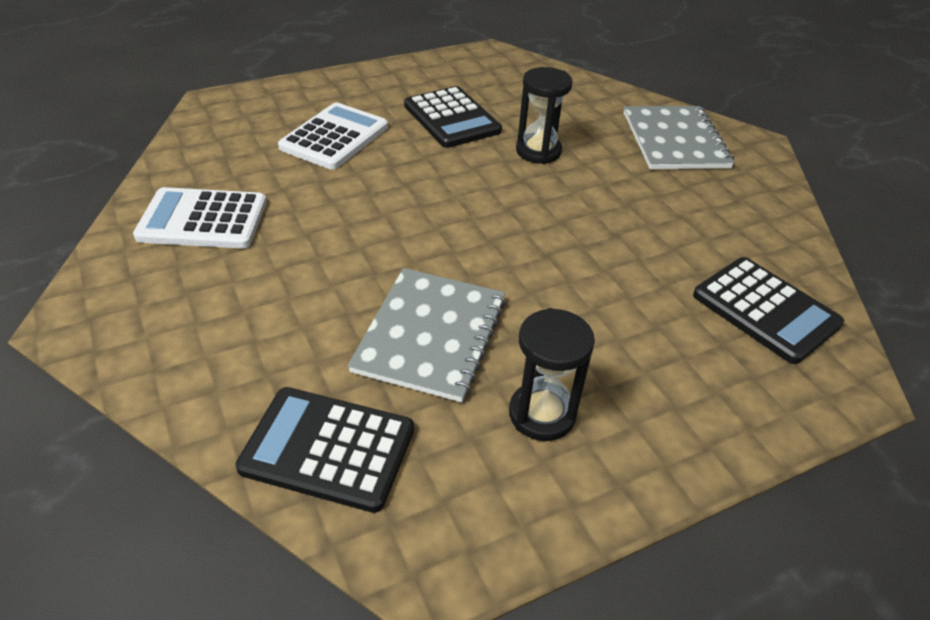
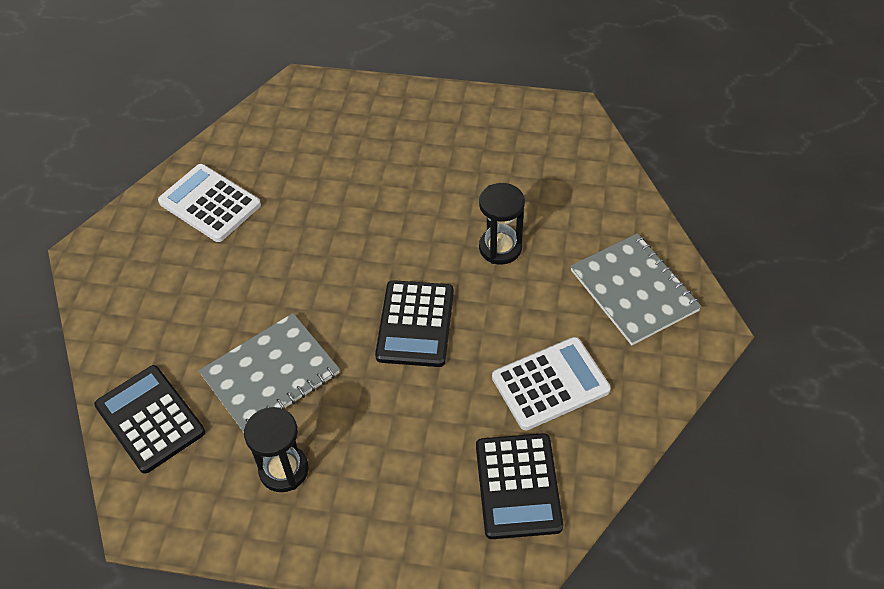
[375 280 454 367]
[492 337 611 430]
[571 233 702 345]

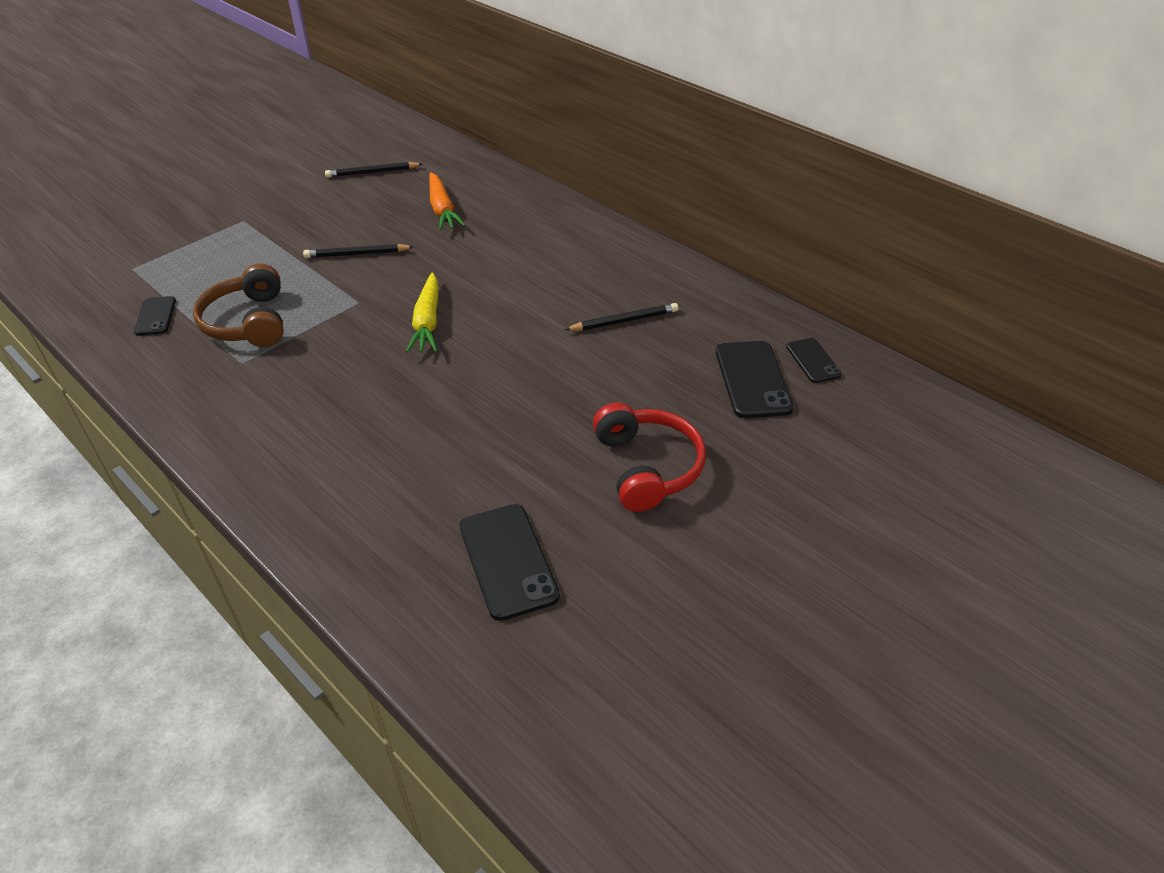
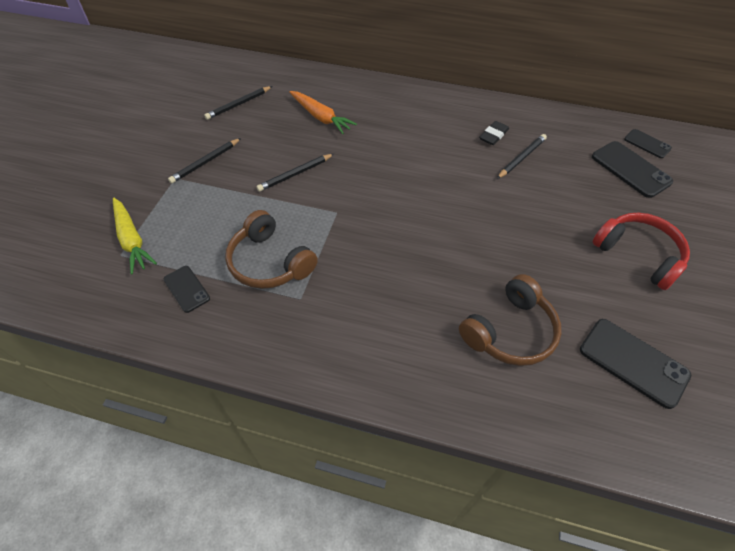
[113 198 157 274]
[168 138 241 184]
[459 274 562 366]
[479 121 509 145]

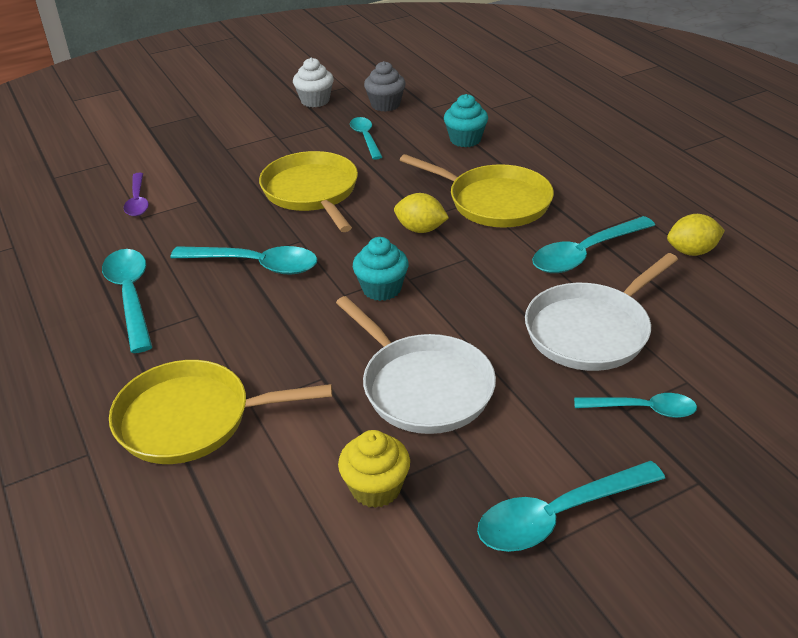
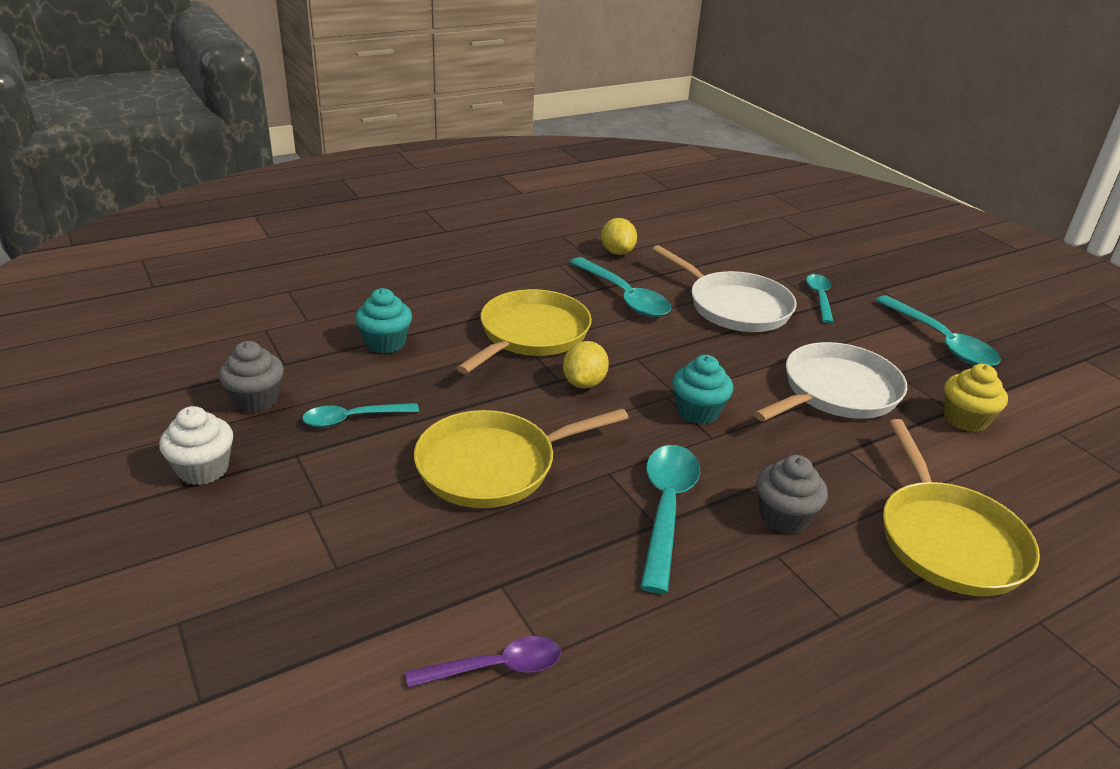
[756 455 828 534]
[102 249 152 353] (first image)

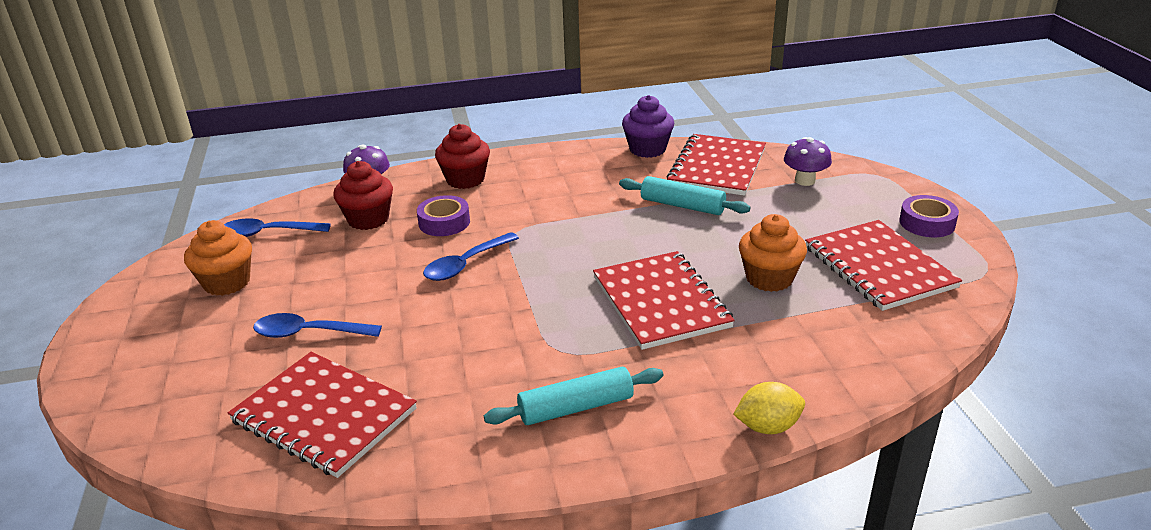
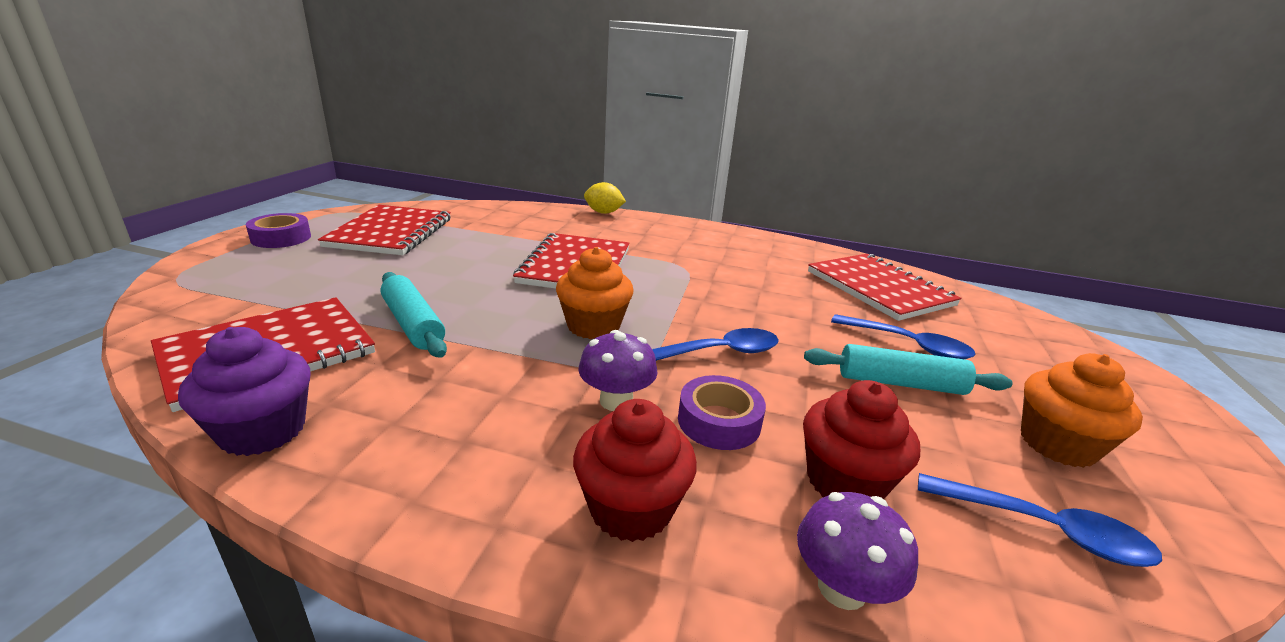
[556 247 633 339]
[578 330 658 411]
[804 344 1013 395]

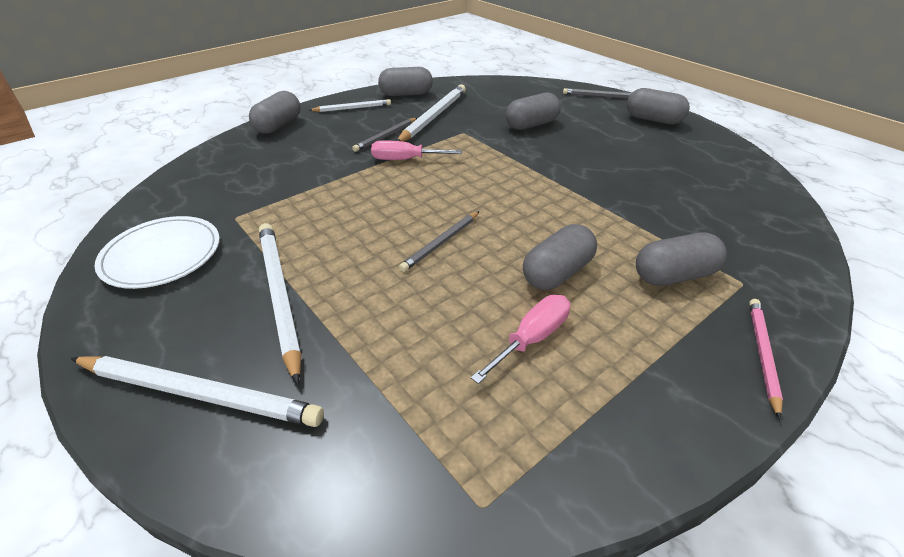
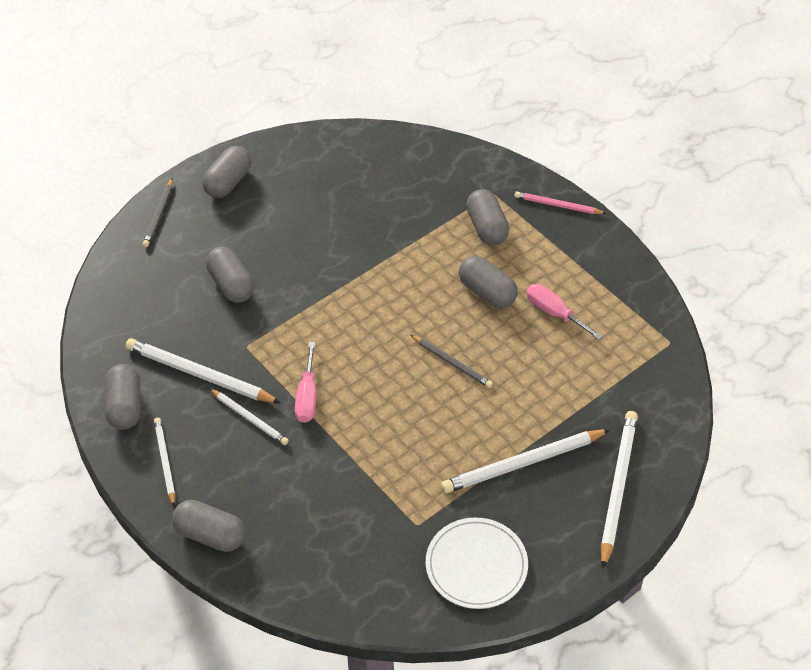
[209 388 289 445]

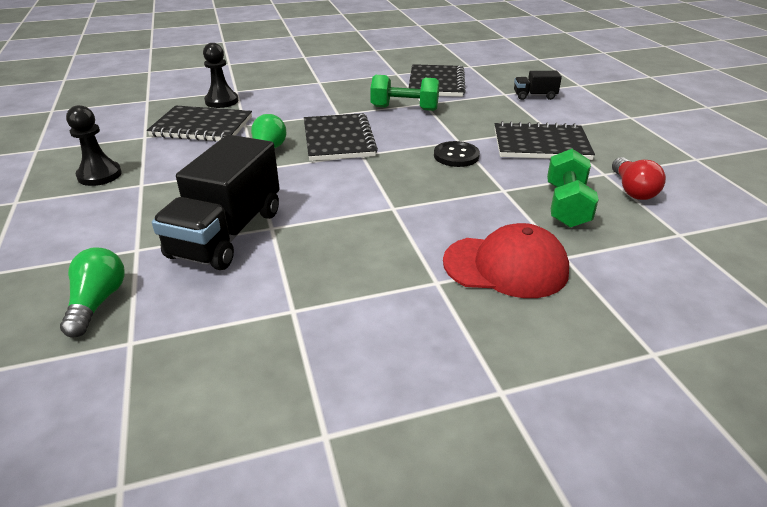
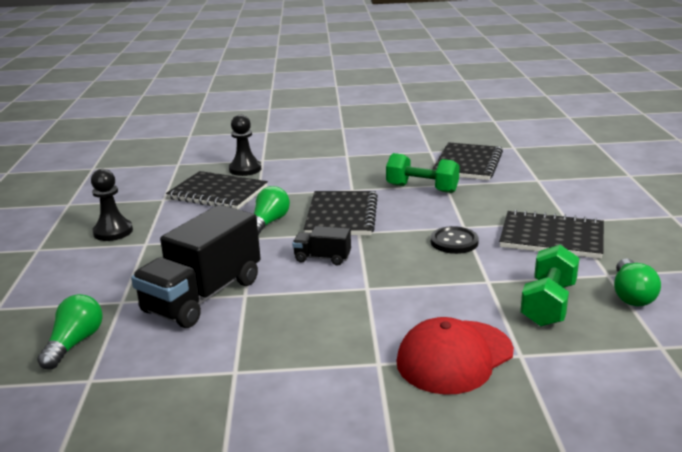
[292 226 351 265]
[396 317 514 395]
[614 259 661 306]

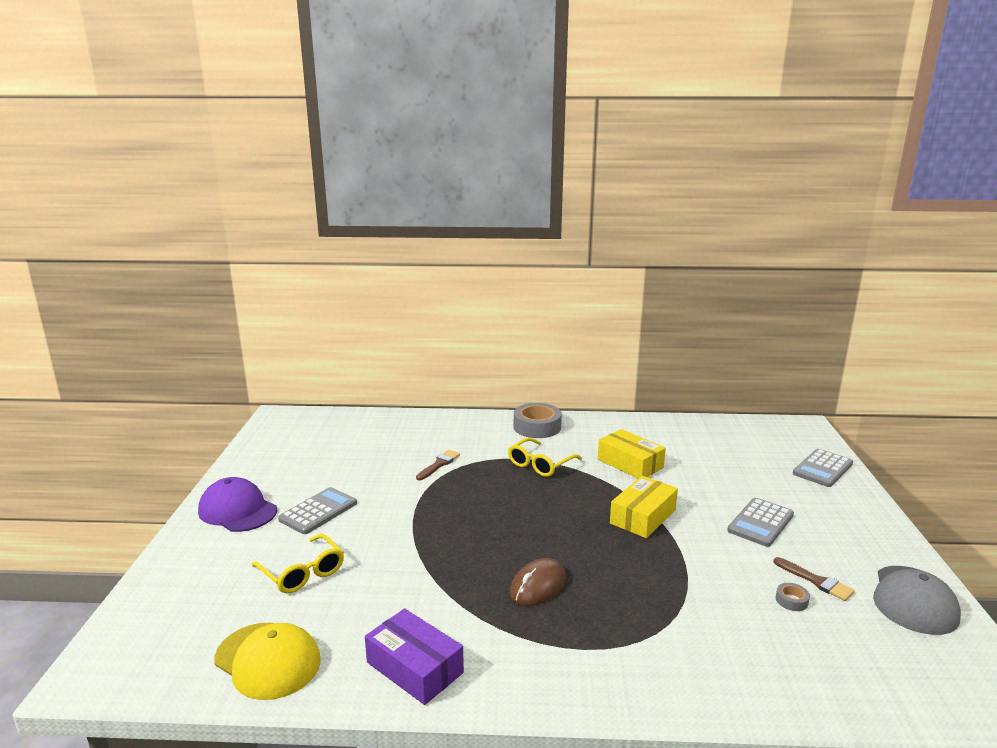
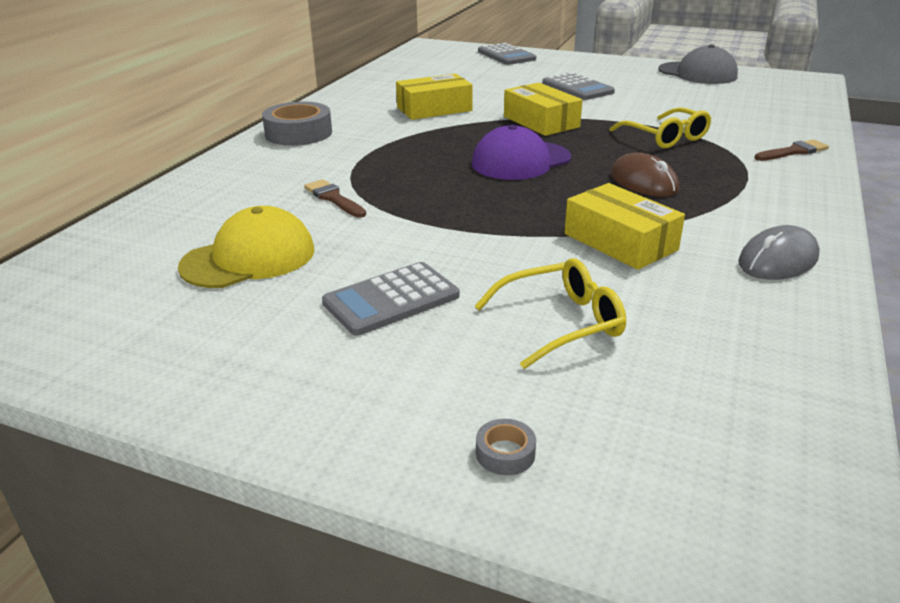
[178 206 315 288]
[322 262 459 336]
[472 125 571 180]
[476 419 536 475]
[564 183 685 270]
[610 107 711 148]
[738 225 820 280]
[754 139 829 161]

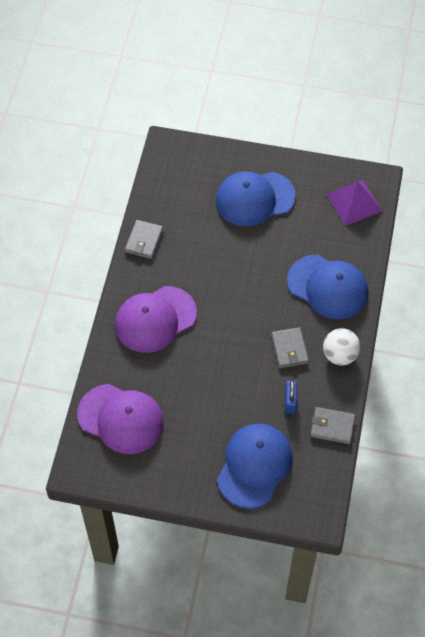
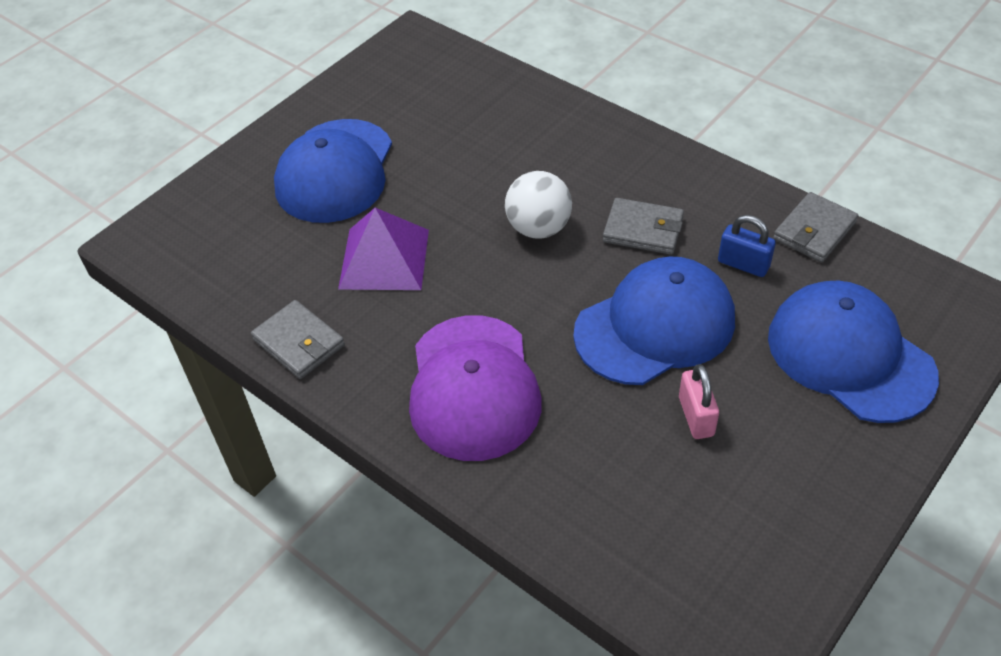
[338 208 429 290]
[505 171 572 239]
[573 256 735 385]
[679 364 719 439]
[77 384 164 454] (first image)

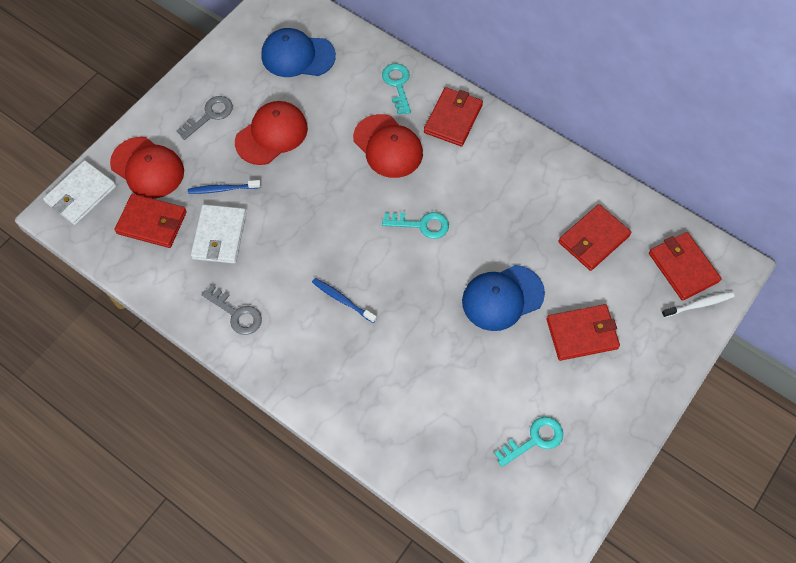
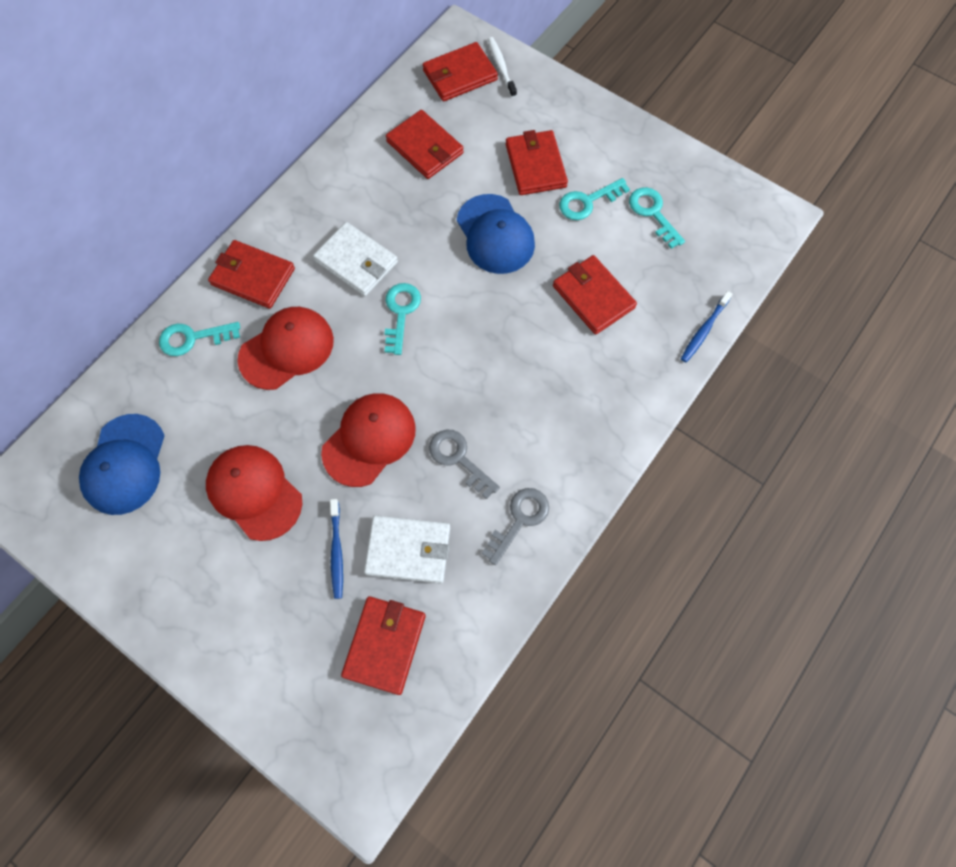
[313 222 398 296]
[321 393 416 487]
[429 430 500 499]
[553 255 637 335]
[559 178 630 220]
[681 291 732 362]

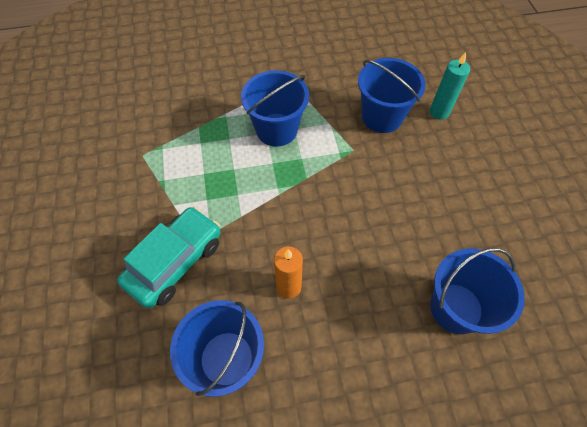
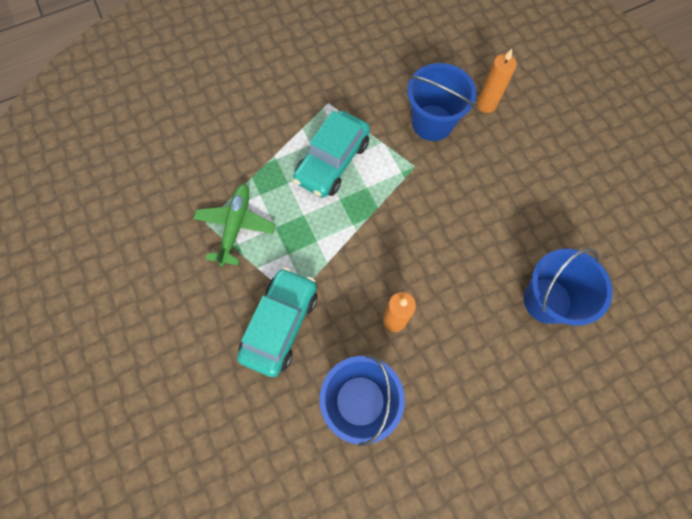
[193 184 276 266]
[293 111 370 198]
[477 49 517 113]

